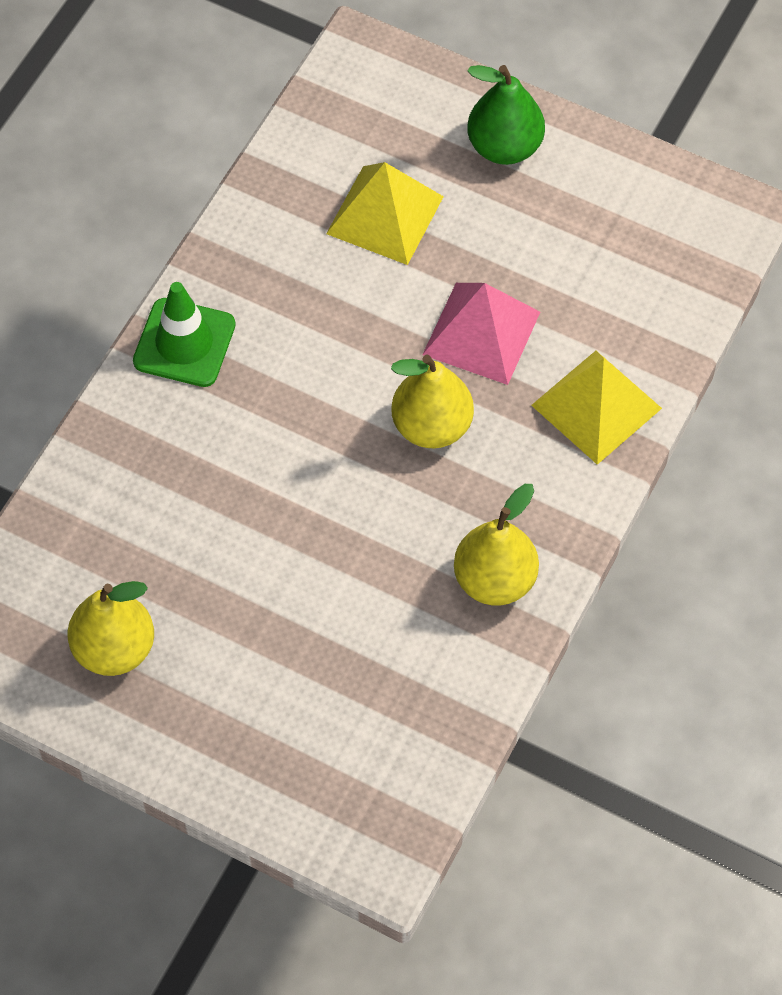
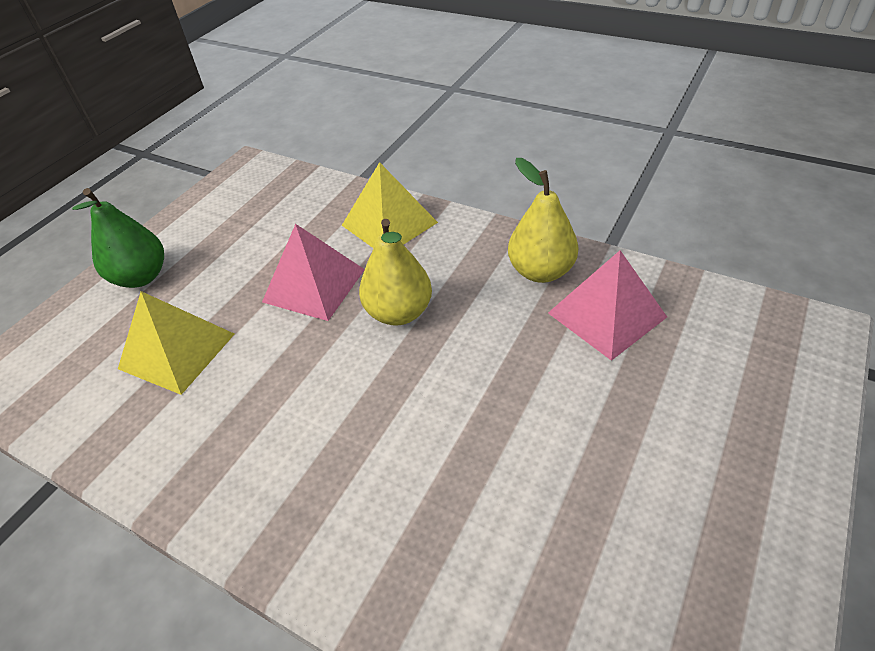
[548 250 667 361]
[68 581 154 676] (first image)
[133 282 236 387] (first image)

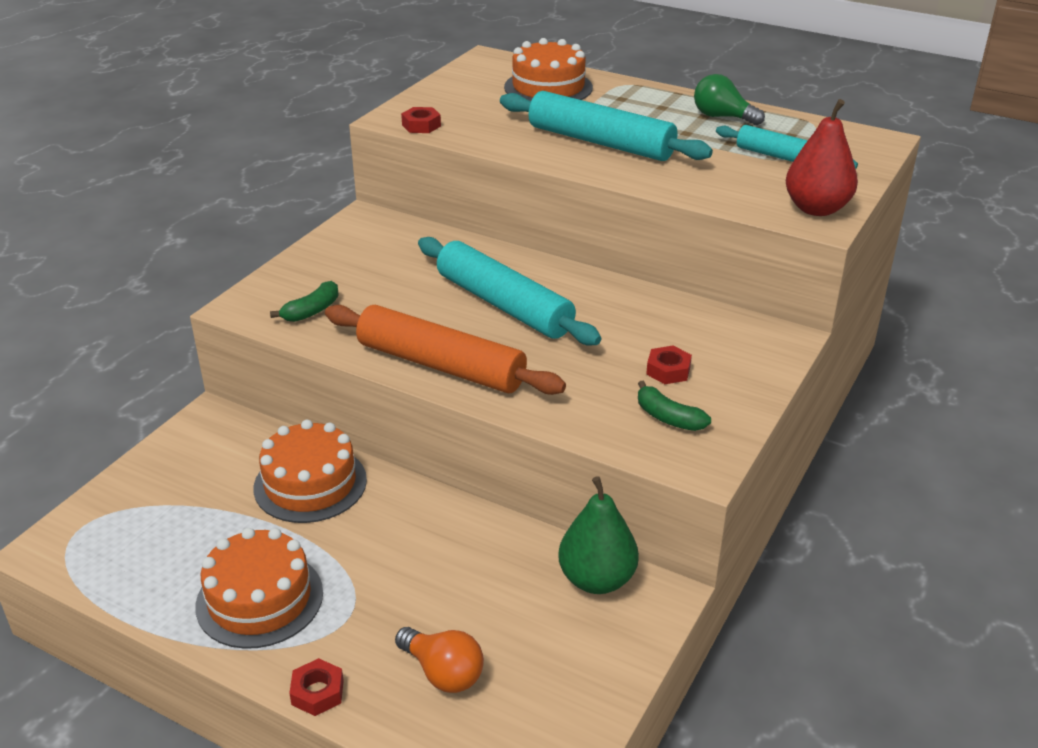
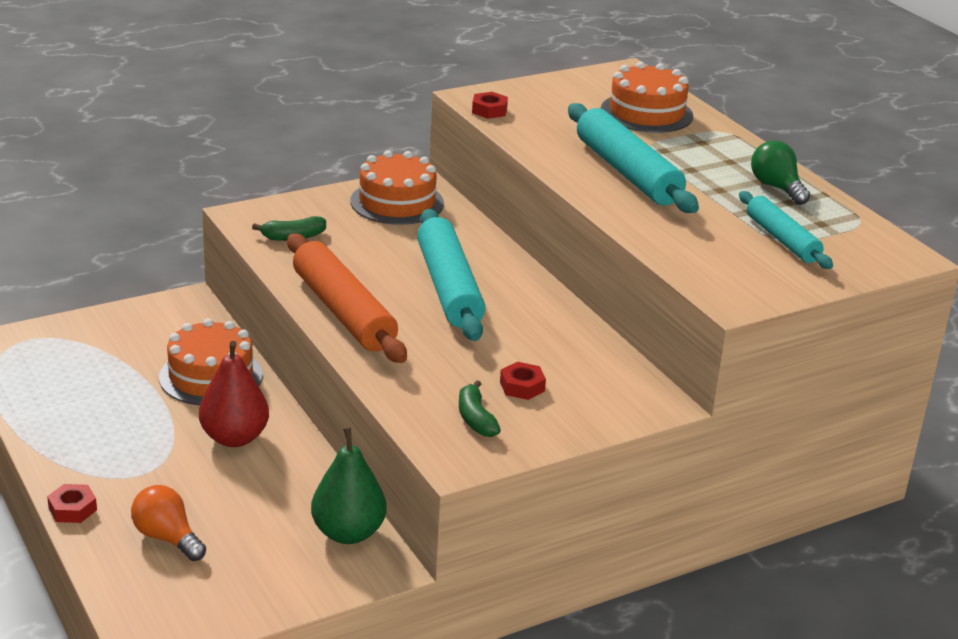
[131 485 206 561]
[199 341 269 447]
[350 150 444 225]

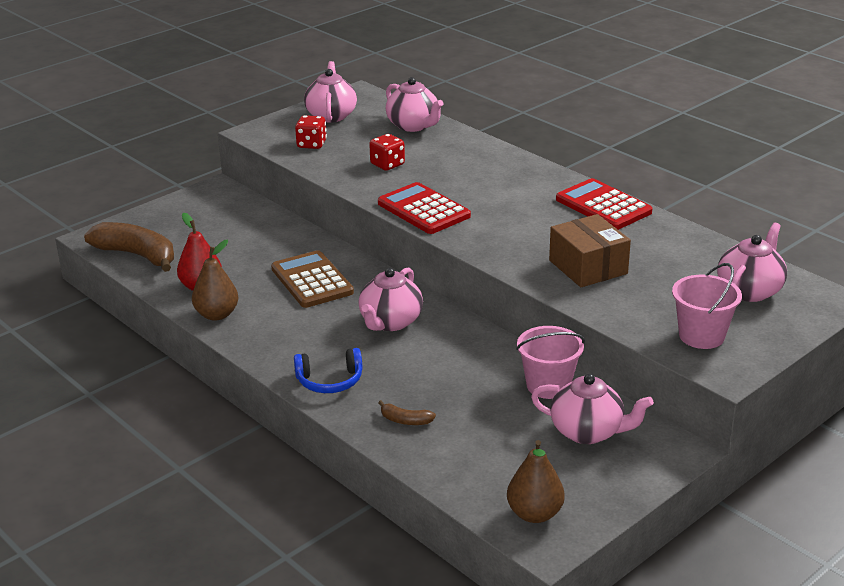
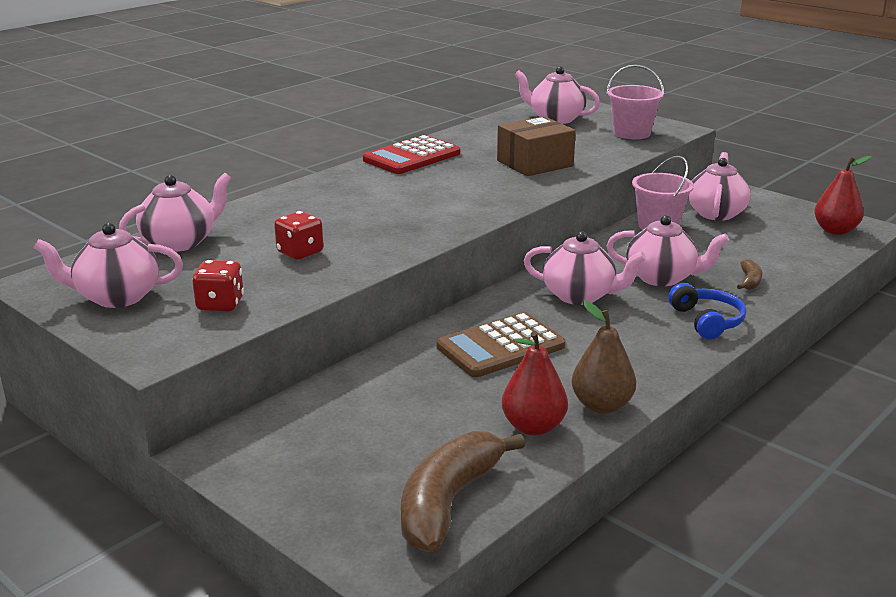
[607 215 729 286]
[814 156 872 235]
[378 182 471 234] (first image)

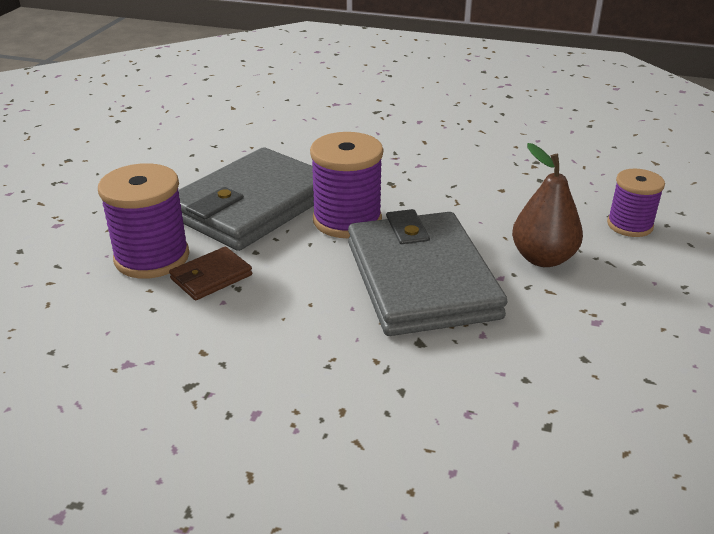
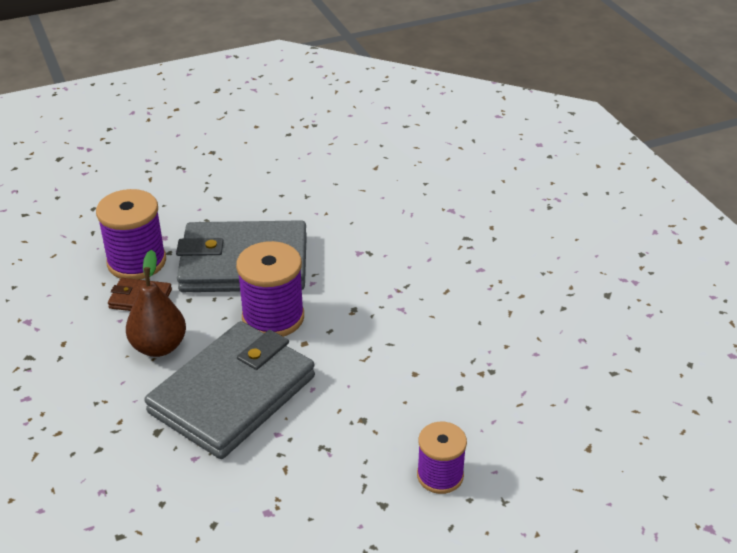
[126 250 186 357]

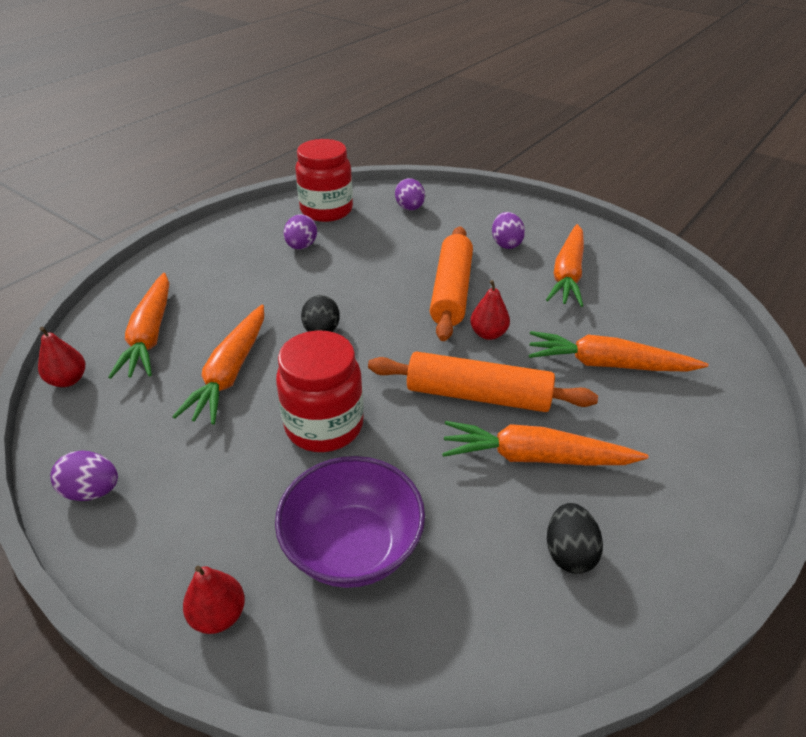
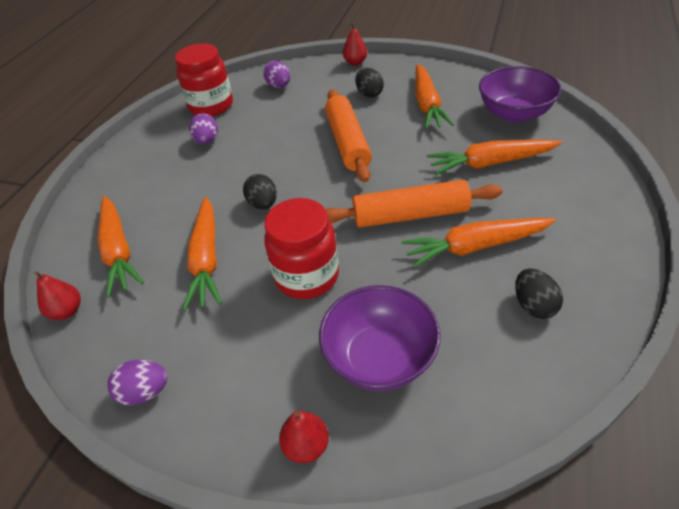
[343 22 367 65]
[355 68 384 98]
[479 66 561 123]

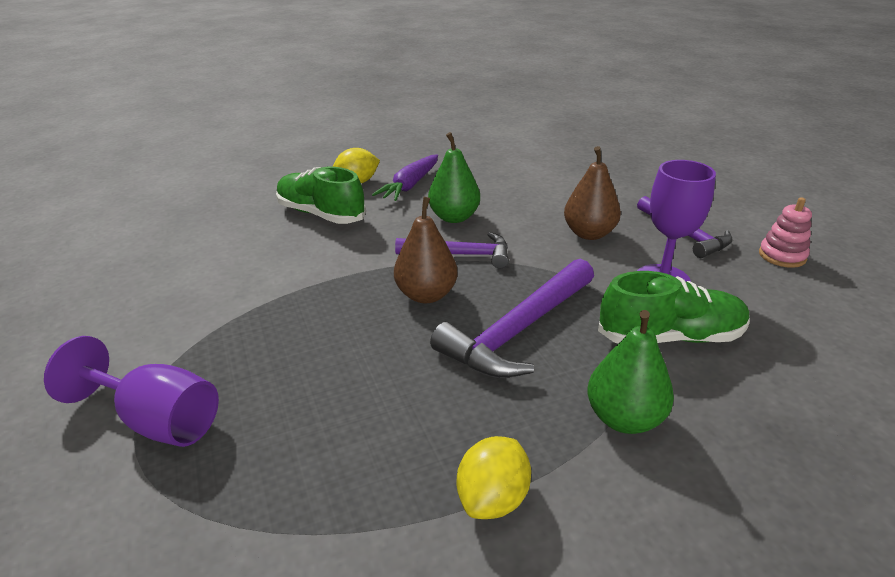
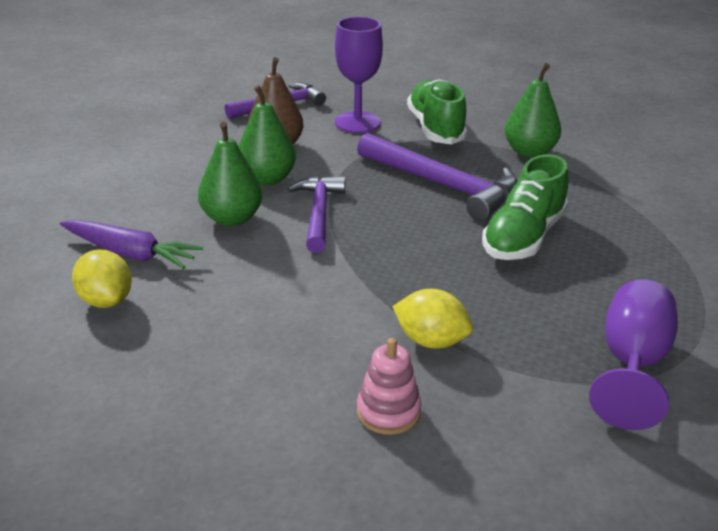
[238 85 296 185]
[357 338 422 435]
[392 289 473 349]
[482 154 569 260]
[394 197 458 303] (first image)

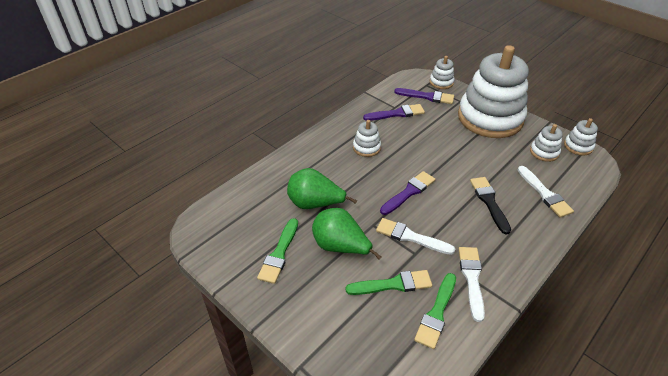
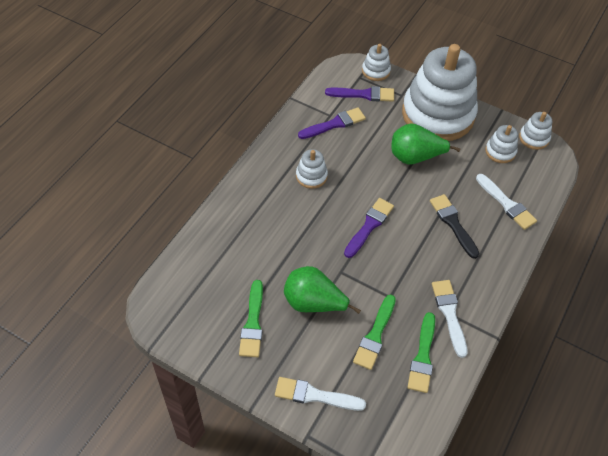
[275 377 366 411]
[353 294 396 370]
[391 123 460 165]

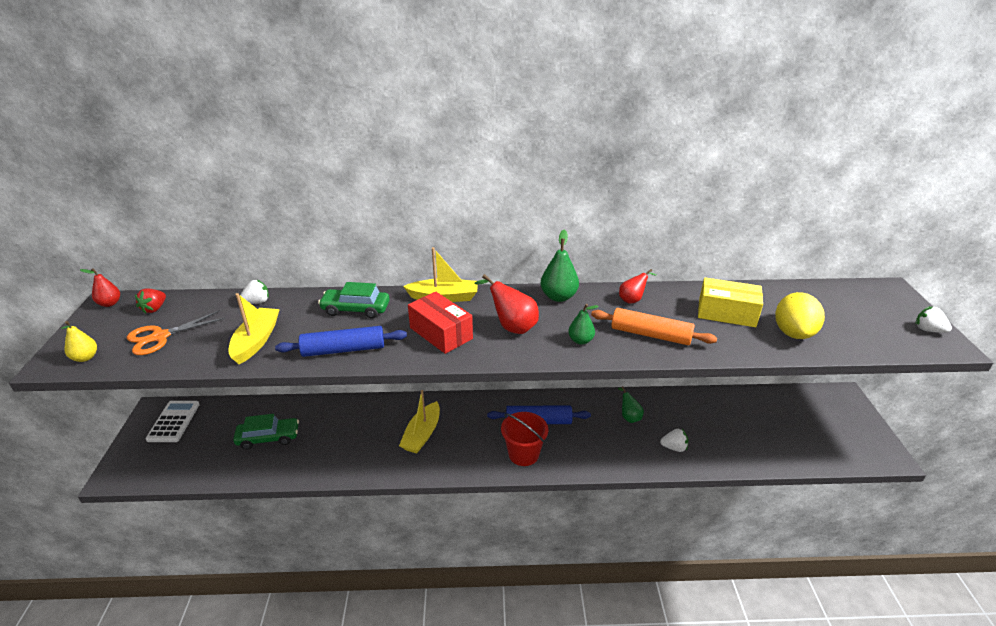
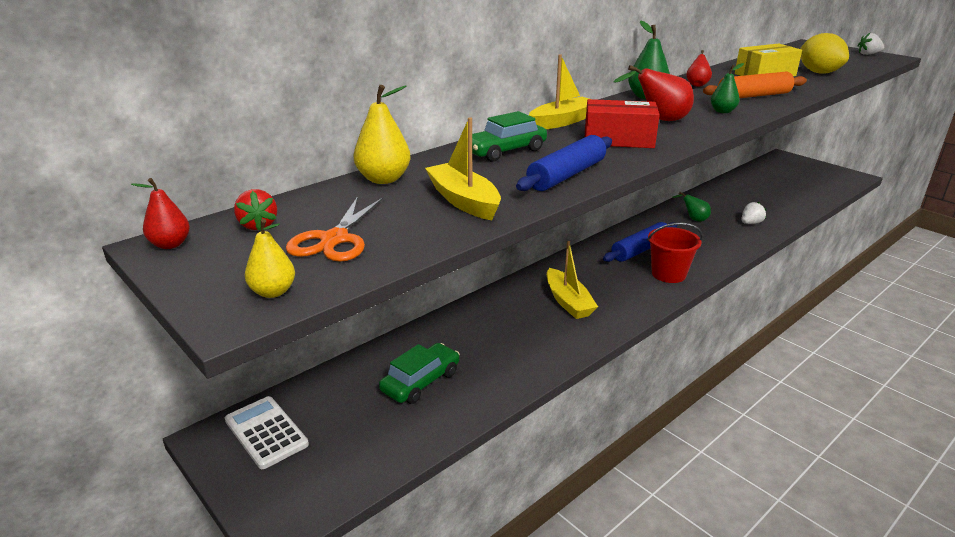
[354 85 410 184]

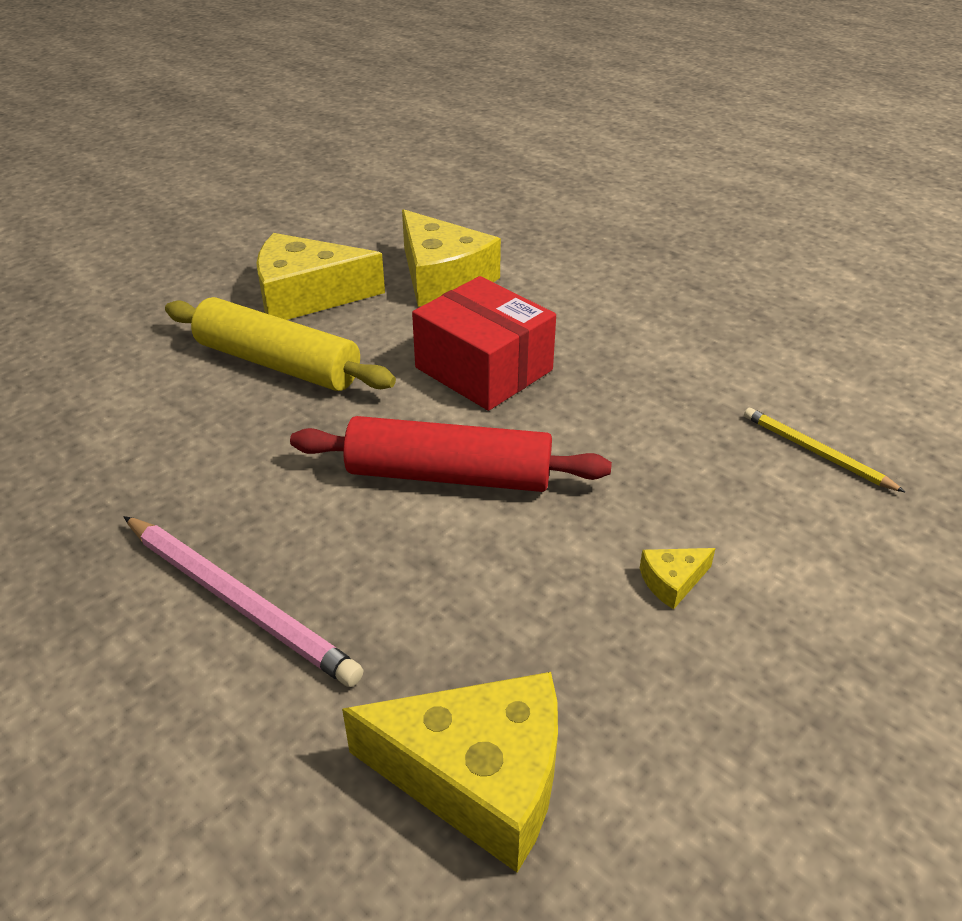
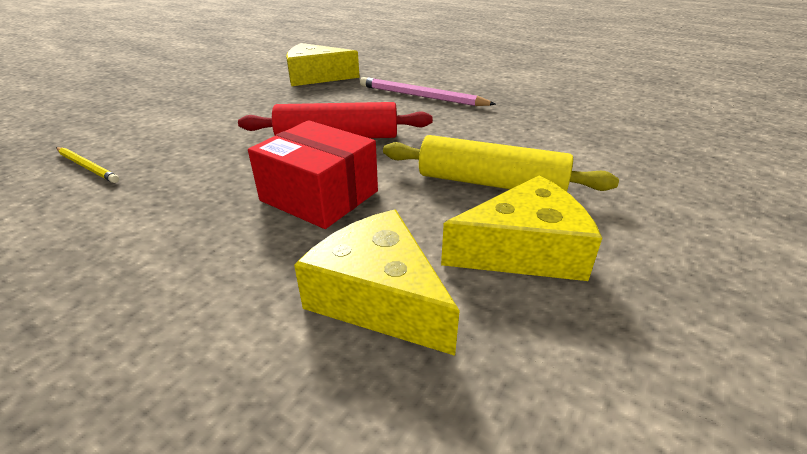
[640 548 716 610] (first image)

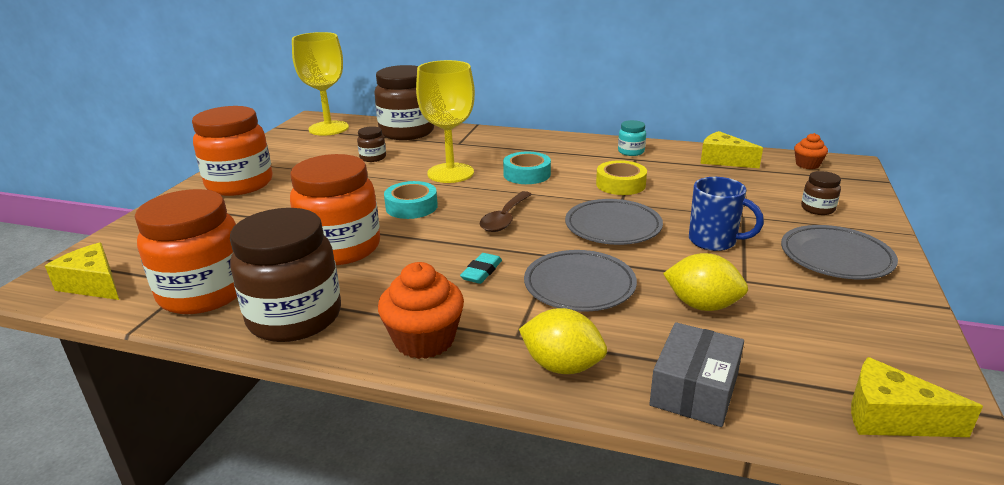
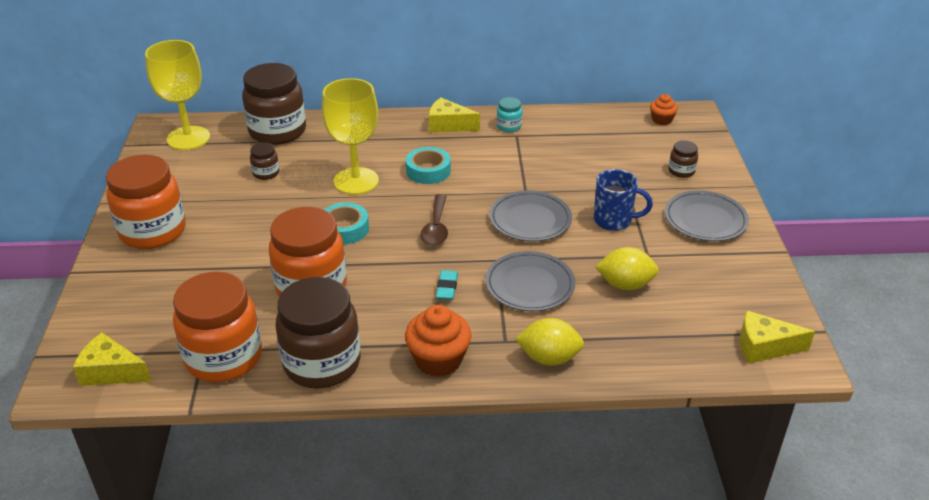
[429 98 480 132]
[596 160 647 195] (first image)
[649 322 744 427] (first image)

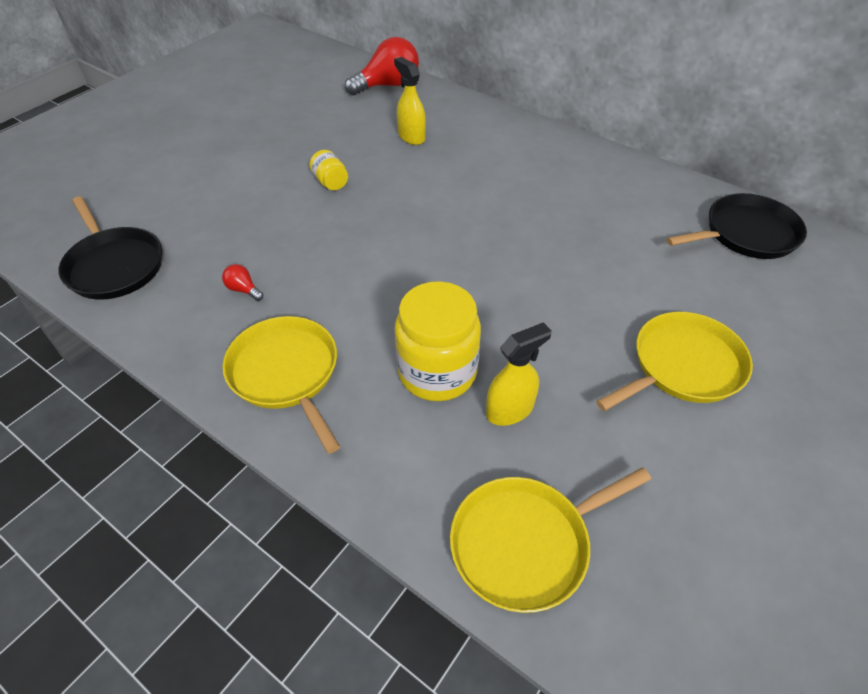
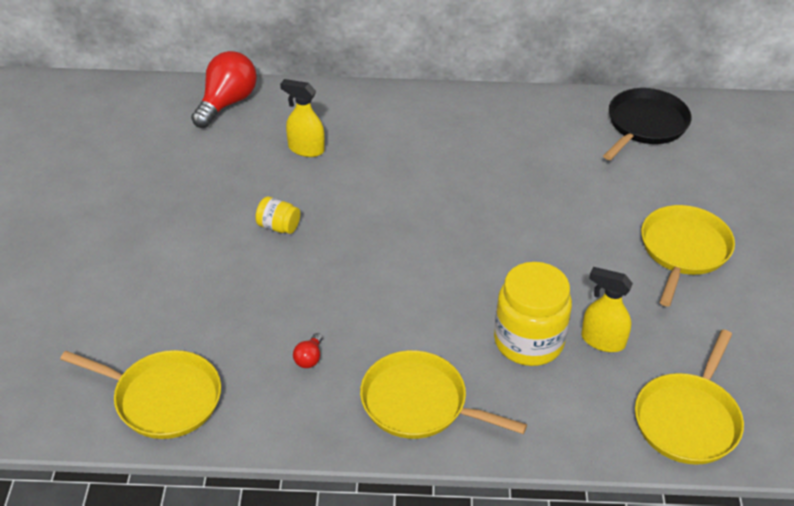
[60 350 221 439]
[293 333 322 368]
[581 267 633 352]

